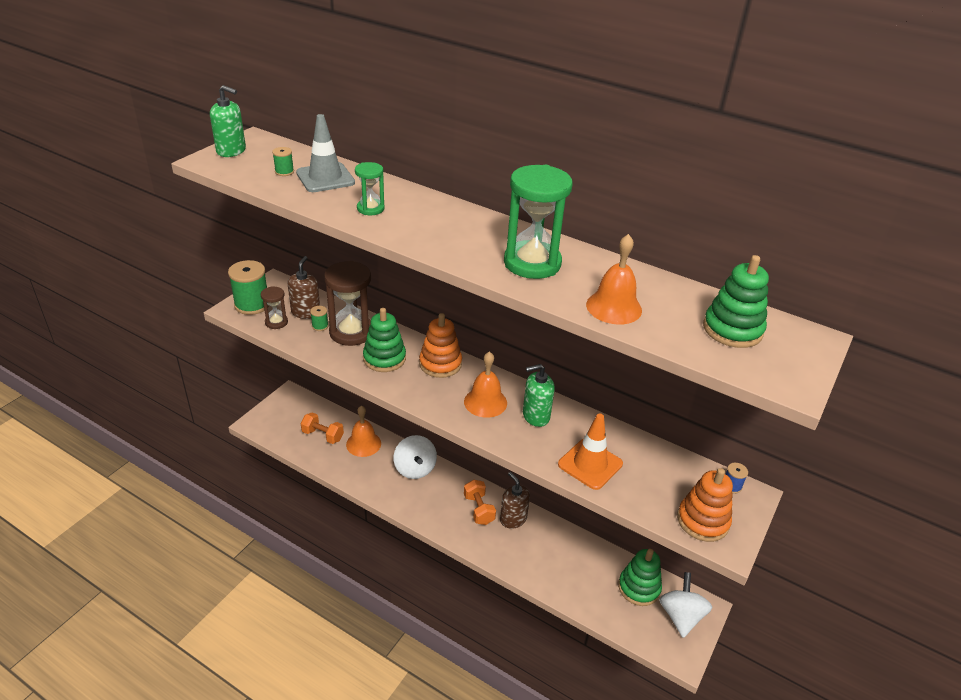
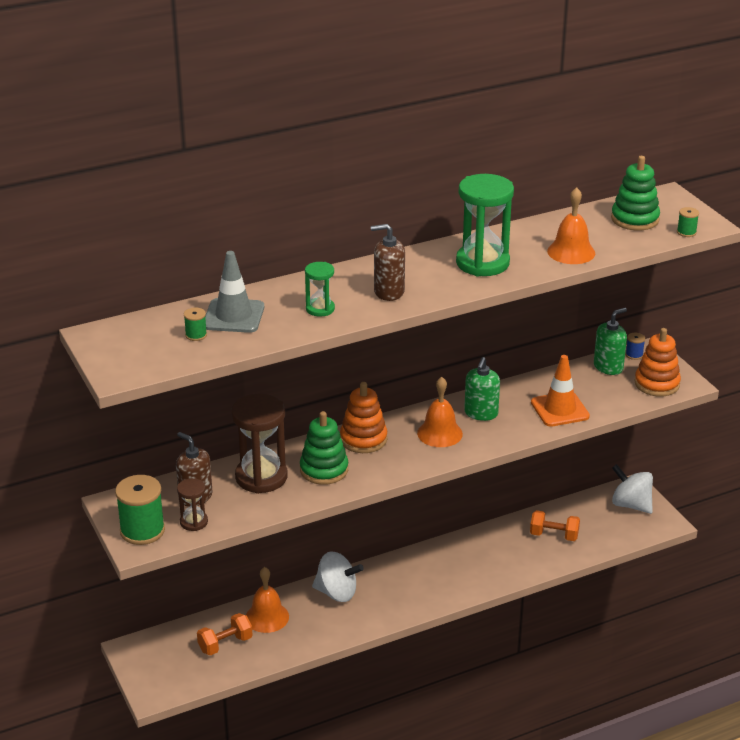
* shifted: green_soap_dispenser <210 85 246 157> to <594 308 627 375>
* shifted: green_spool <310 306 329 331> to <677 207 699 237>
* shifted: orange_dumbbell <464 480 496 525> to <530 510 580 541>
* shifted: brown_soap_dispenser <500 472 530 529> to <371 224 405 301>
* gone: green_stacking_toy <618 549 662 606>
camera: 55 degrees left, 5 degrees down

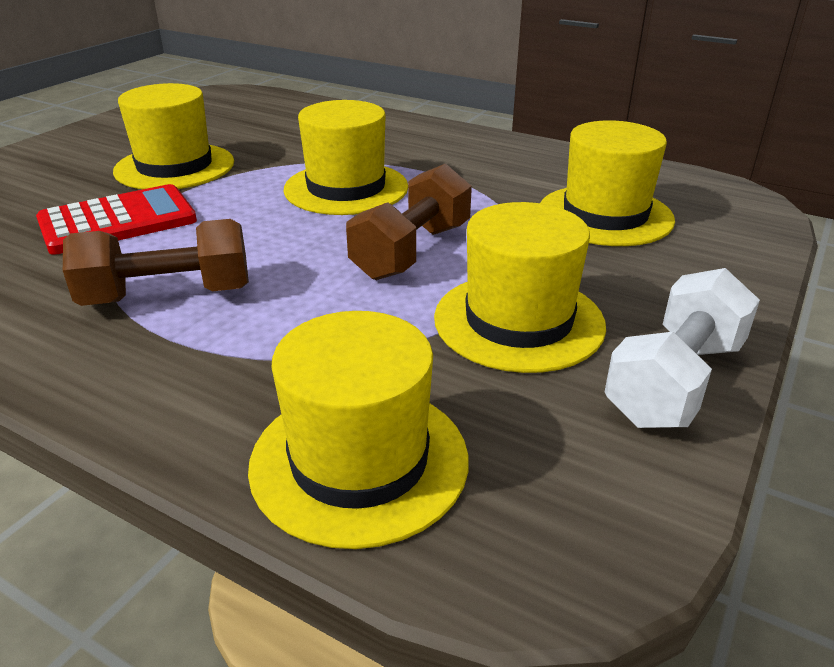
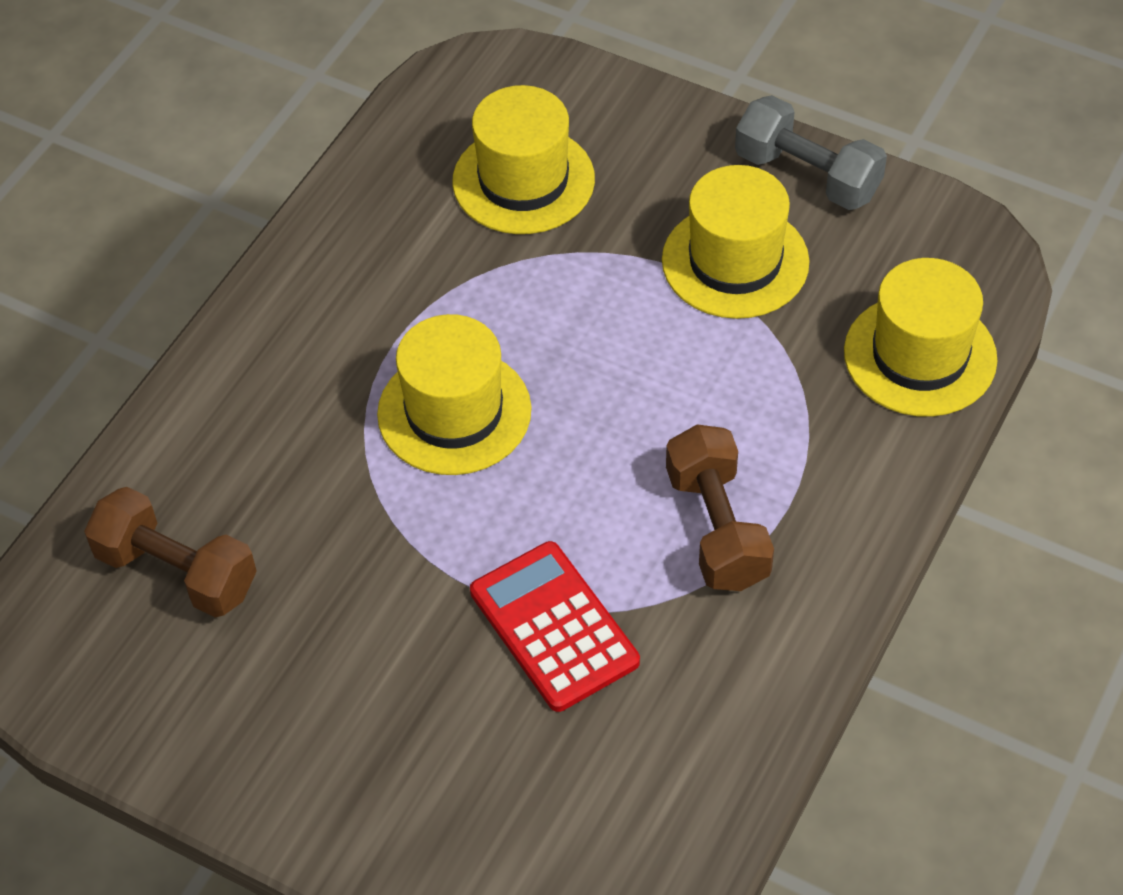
* gone: yellow_hat <113 83 234 189>
* shifted: brown_dumbbell <346 164 472 280> to <84 487 257 617>
* repainted: white_dumbbell <605 268 760 428> to grey_dumbbell <735 95 887 210>
camera: 90 degrees left, 20 degrees up

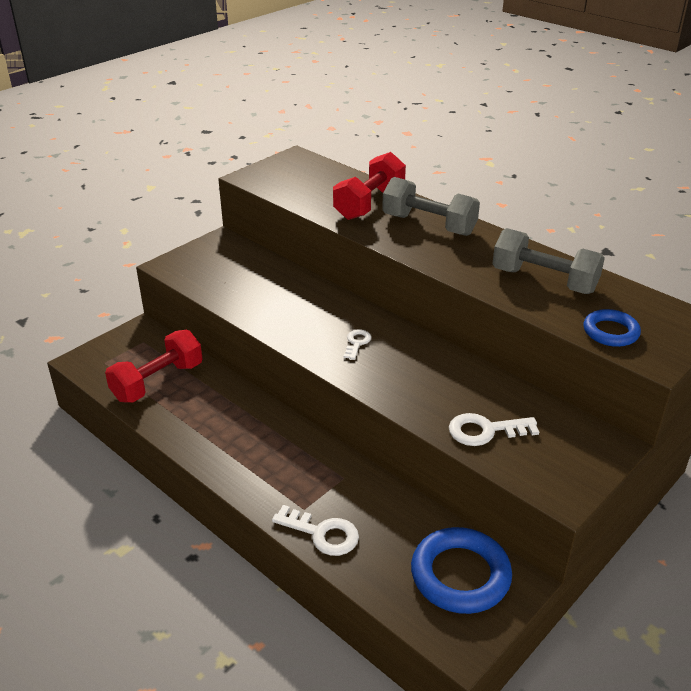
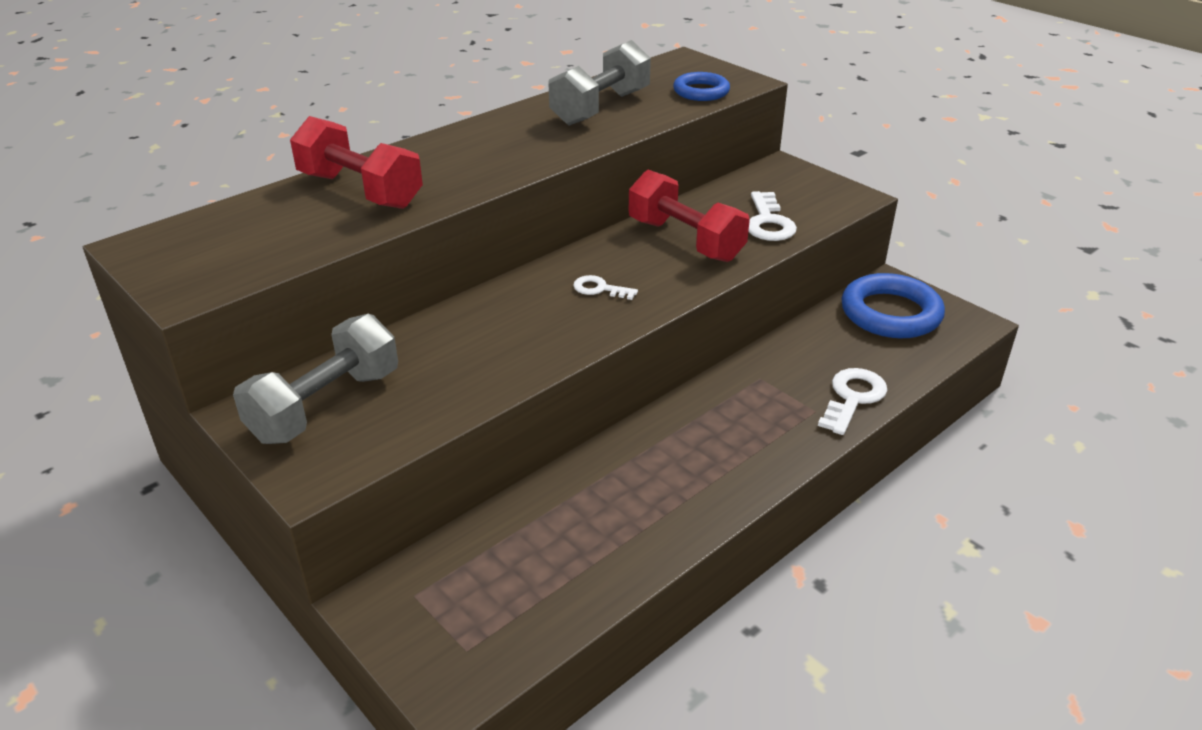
* shifted: red_dumbbell <105 330 203 403> to <629 170 750 262>
* shifted: grey_dumbbell <382 177 480 236> to <233 314 398 444>
camera: 85 degrees left, 0 degrees up

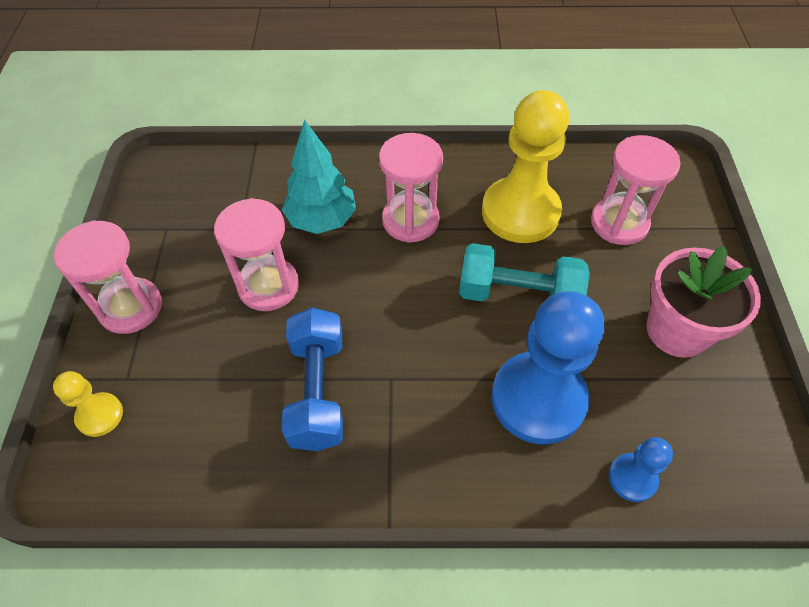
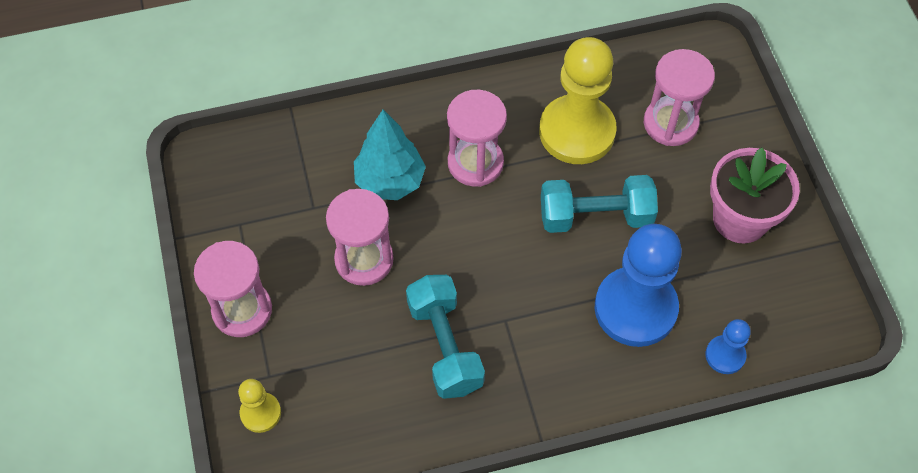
* repainted: blue_dumbbell <282 308 343 451> to turquoise_dumbbell <406 275 485 399>
camera: 15 degrees left, 5 degrees up

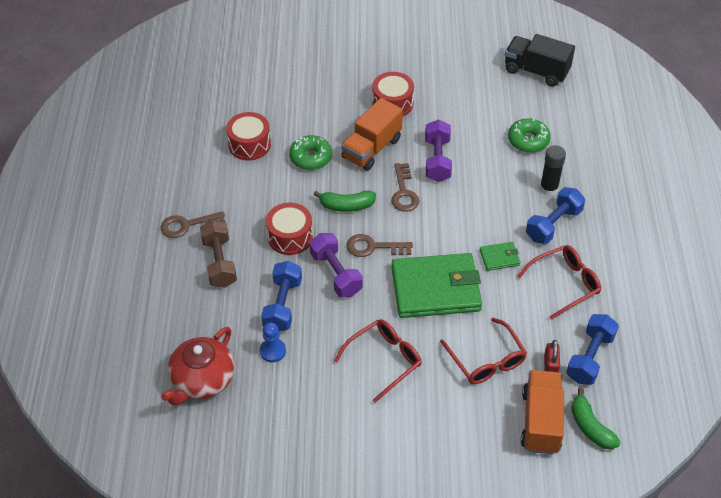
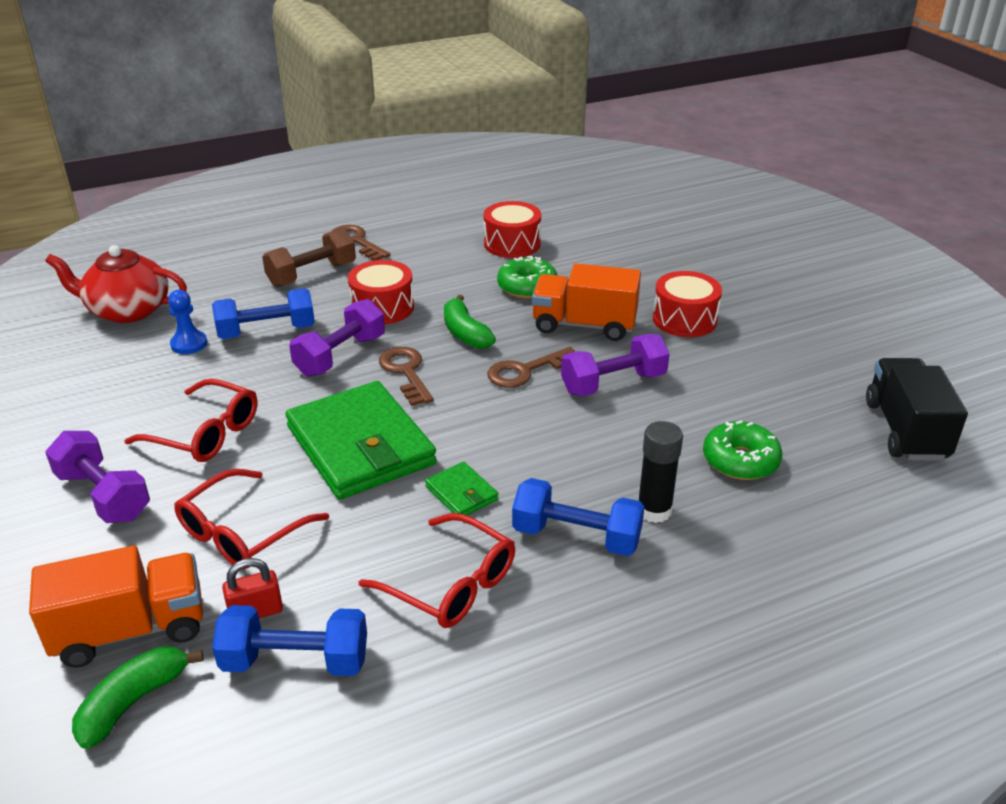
* new: purple_dumbbell <45 431 150 523>
camera: 65 degrees right, 15 degrees down

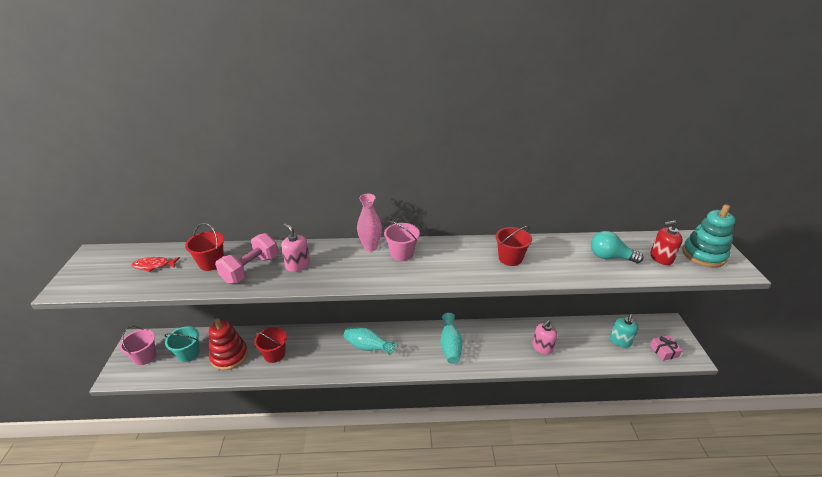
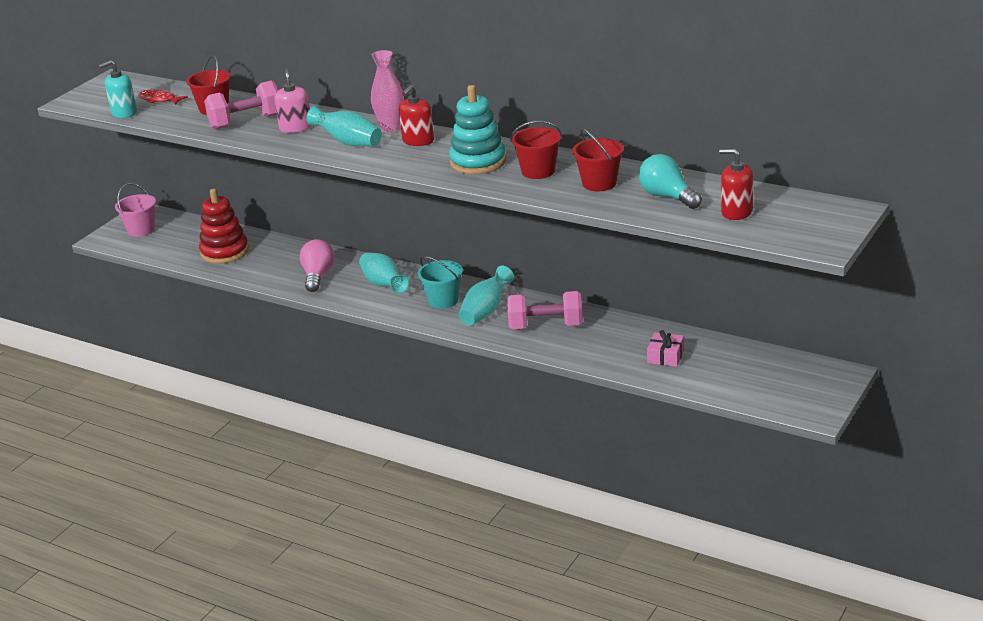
* shifted: turquoise_bucket <164 326 200 362> to <418 256 463 309>
* shifted: red_bucket <254 327 287 363> to <572 128 624 191>
* swapped: pink_bucket <384 221 420 261> to red_soap_dispenser <399 85 434 146>
* gone: pink_soap_dispenser <532 320 557 355>
* shifted: turquoise_soap_dispenser <610 314 639 348> to <99 60 137 118>
* shifted: pink_gift <650 335 683 361> to <647 330 684 367>
* shifted: turquoise_stacking_toy <682 204 735 267> to <449 85 506 174>
* new: pink_light_bulb <299 239 335 292>
* new: turquoise_vase <306 106 382 146>
* new: pink_dumbbell <507 291 583 329>
camera: 35 degrees right, 5 degrees down

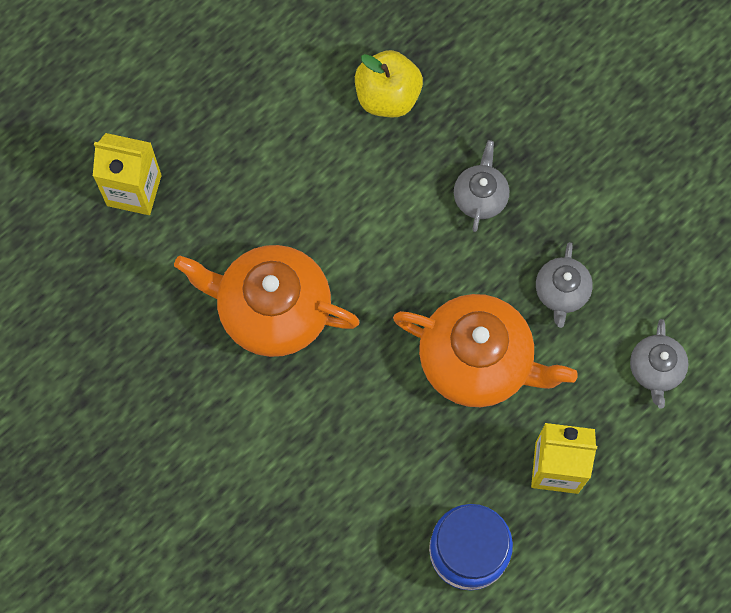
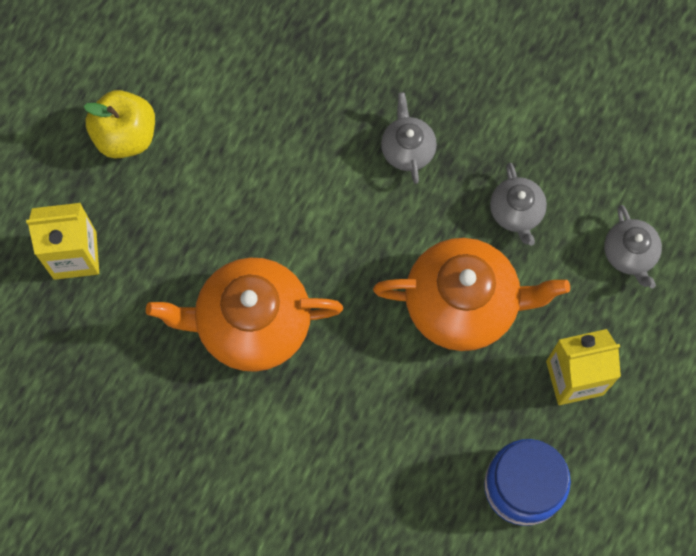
* shifted: yellow_apple <355 50 423 117> to <84 90 155 158>
camera: 20 degrees left, 0 degrees up

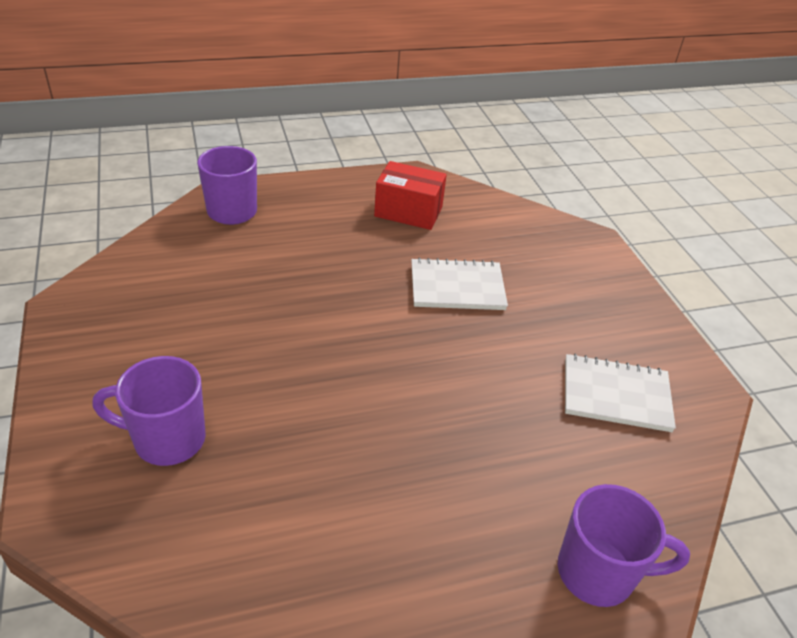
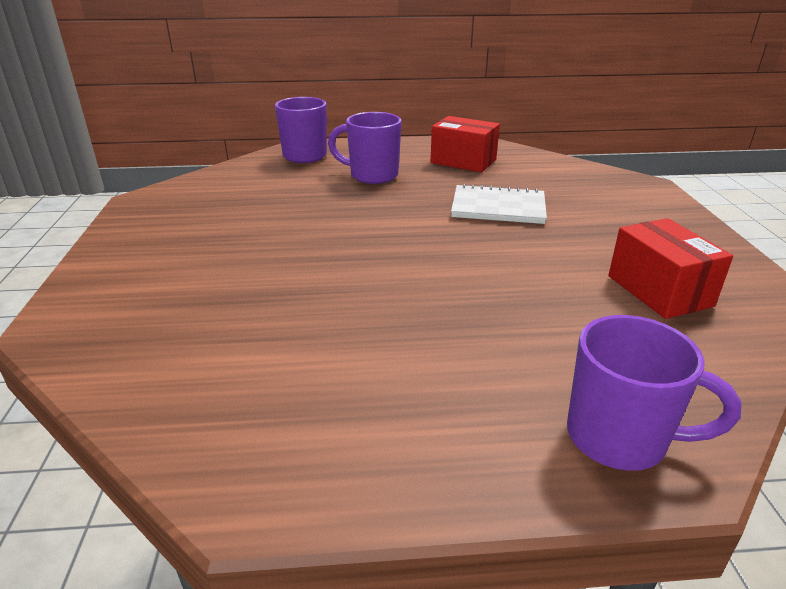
* shifted: purple_mug <92 356 206 466> to <328 112 402 184>
* swapped: white_notebook <565 354 676 432> to red_box <608 218 733 319>
camera: 15 degrees right, 10 degrees down

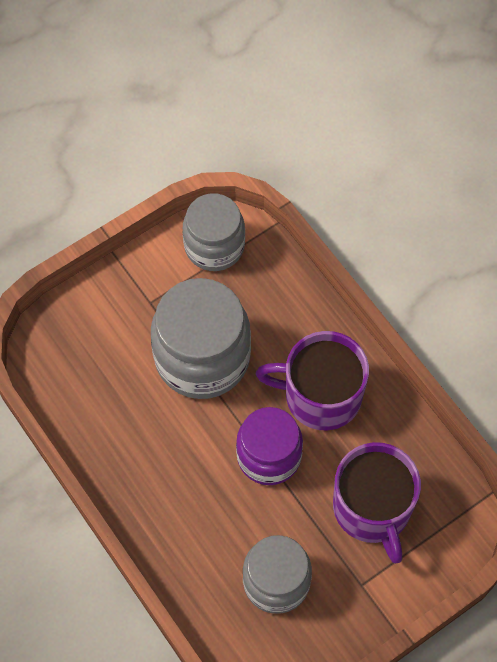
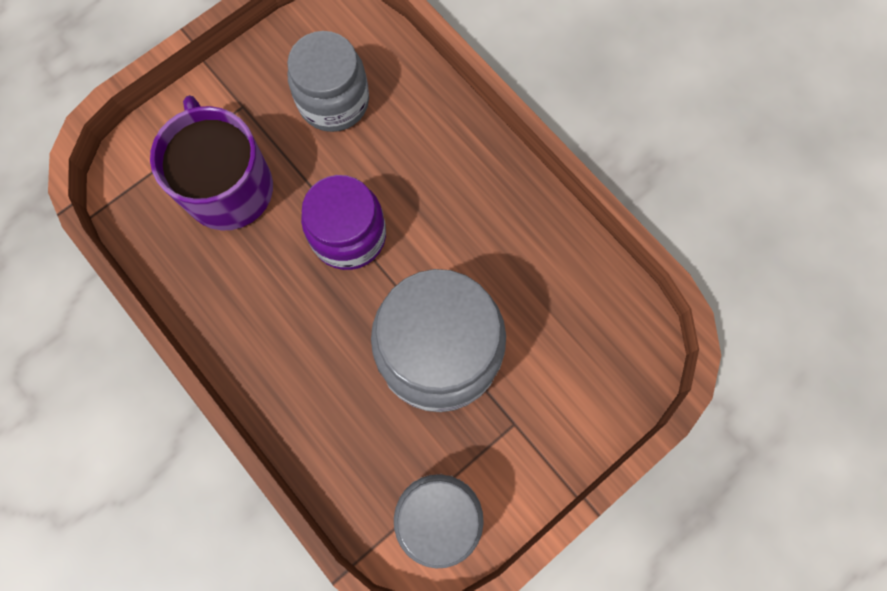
* gone: purple_mug <256 331 369 430>
camera: 175 degrees right, 10 degrees up

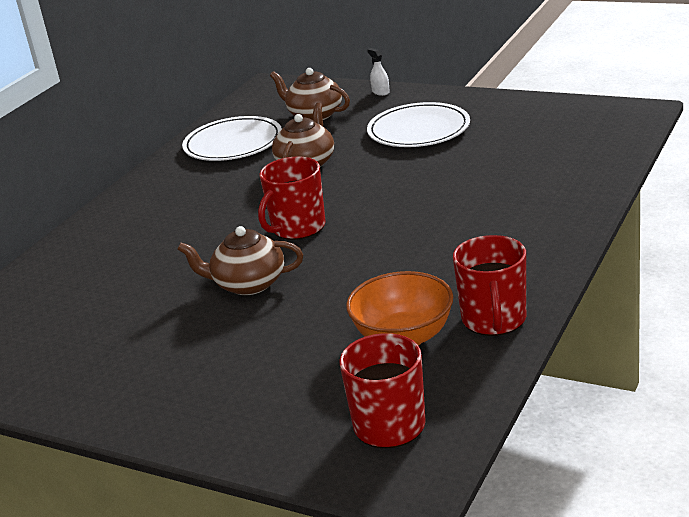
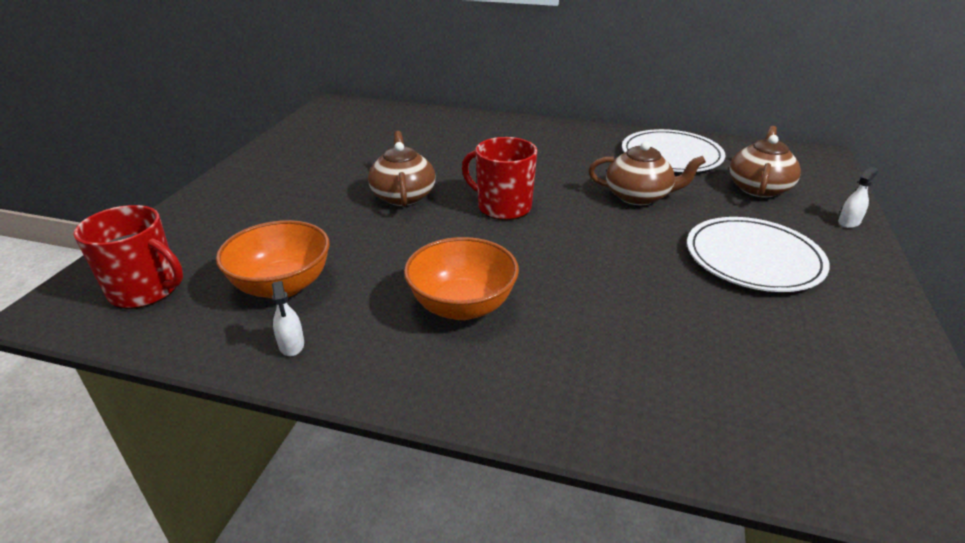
* swapped: red_mug <453 235 526 336> to white_spray_bottle <272 281 304 356>
* new: orange_bowl <404 237 519 320>
camera: 75 degrees right, 5 degrees up

